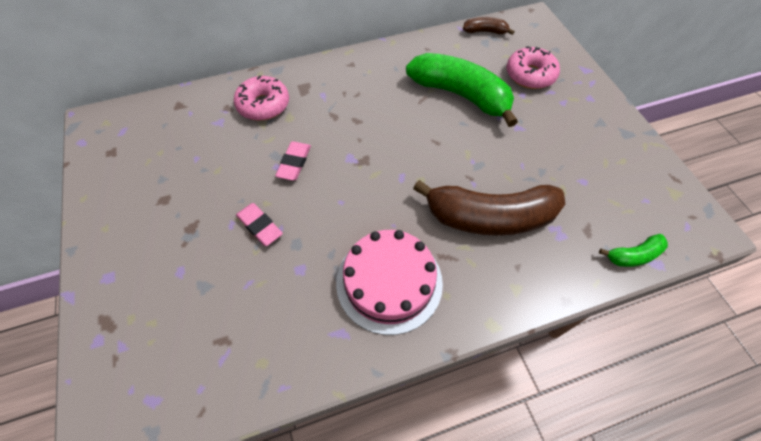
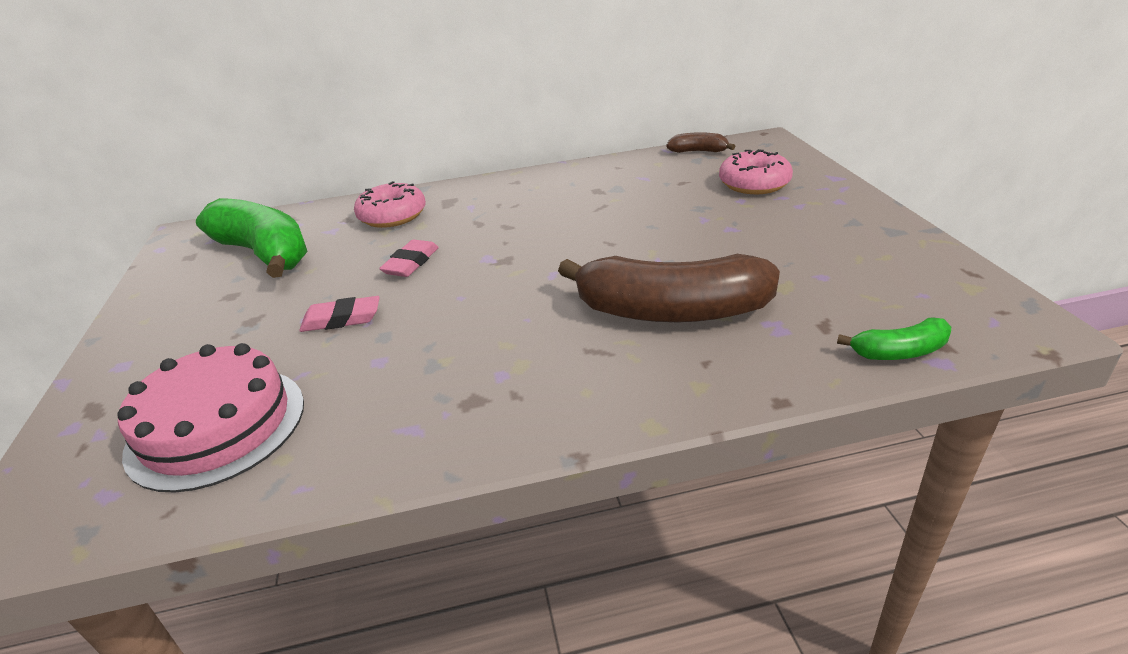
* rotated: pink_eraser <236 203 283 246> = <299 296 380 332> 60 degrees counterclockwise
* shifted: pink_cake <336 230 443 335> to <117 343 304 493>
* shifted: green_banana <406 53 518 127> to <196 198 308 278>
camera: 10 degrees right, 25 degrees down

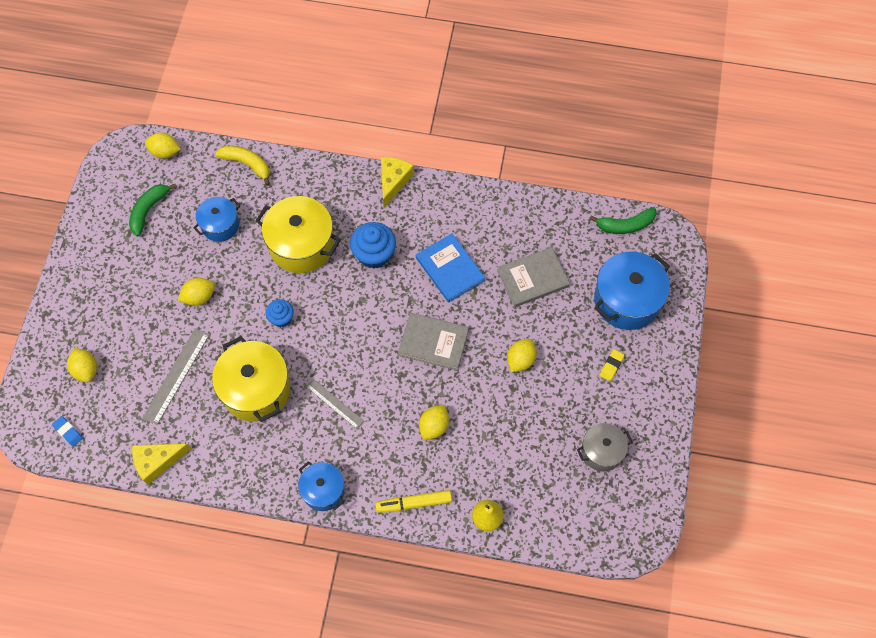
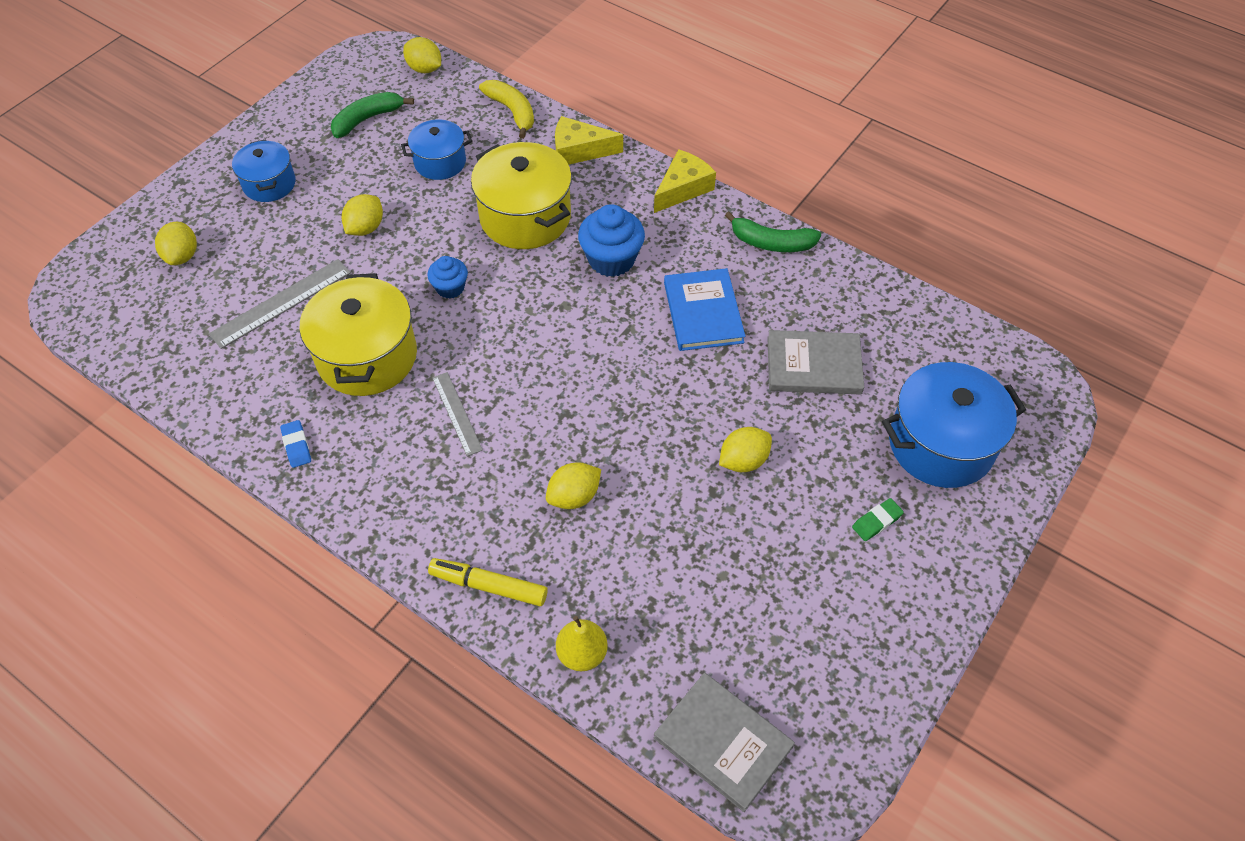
* shifted: blue_eraser <52 416 83 447> to <280 420 311 468>
* shifted: yellow_cheese <132 444 191 485> to <555 116 623 165>
* rotated: yellow_lemon <178 278 215 306> = <342 194 383 236> 60 degrees counterclockwise
* shifted: blue_pot <298 461 345 511> to <232 139 296 202>
* shifted: grey_book <398 313 469 370> to <654 673 795 812>
* gone: grey_pot <577 423 632 472>
* shifted: green_banana <589 207 656 234> to <725 212 821 252>
* repainted: yellow_eraser <600 349 625 381> to green_eraser <852 498 904 541>
camera: 25 degrees right, 10 degrees down

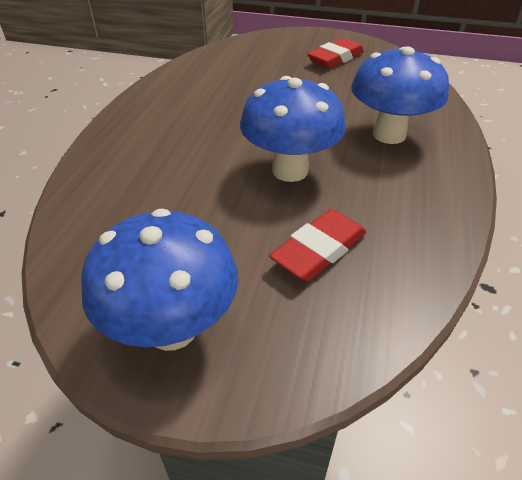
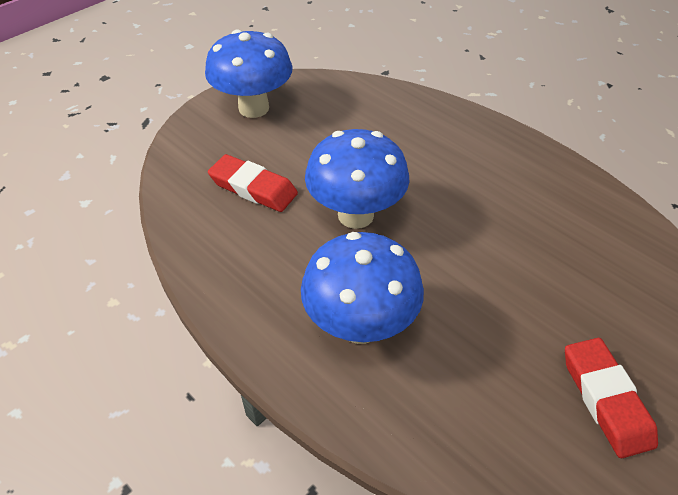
* rotated: red_eraser <269 209 366 281> = <208 154 298 212> 45 degrees counterclockwise
camera: 120 degrees right, 5 degrees up

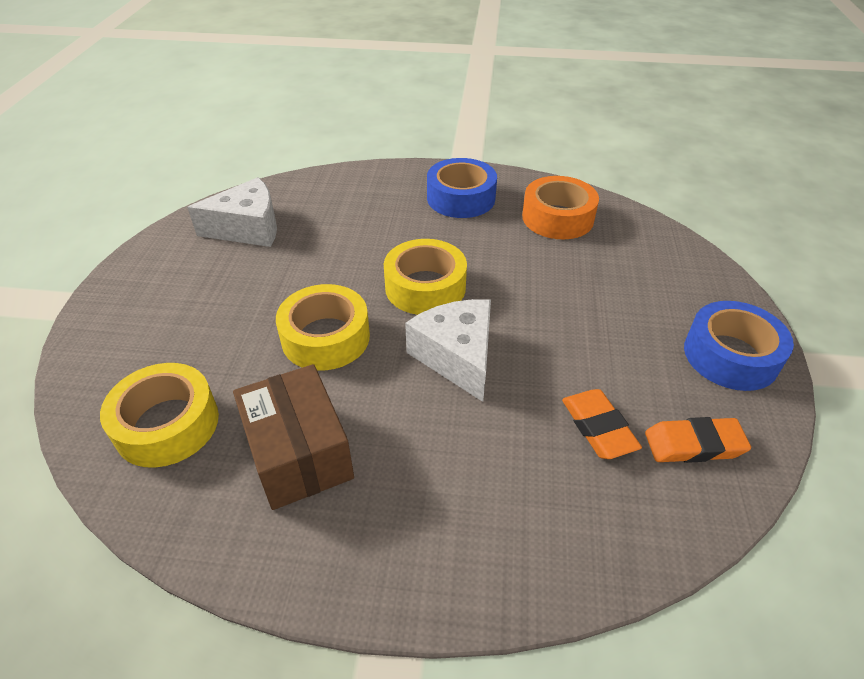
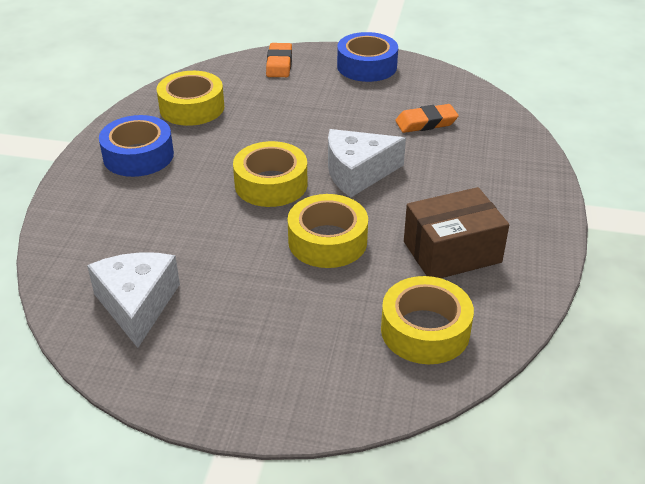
* repainted: orange_tape <522 176 599 239> to yellow_tape <157 71 224 126>
* shifted: orange_eraser <645 417 751 463> to <266 43 292 77>
camera: 85 degrees left, 5 degrees down

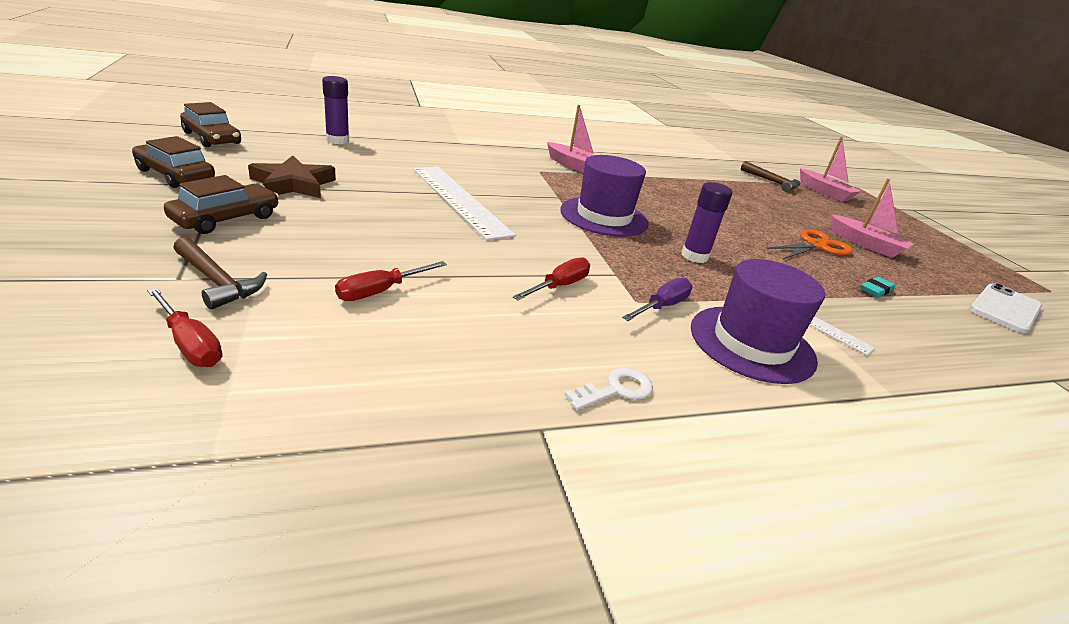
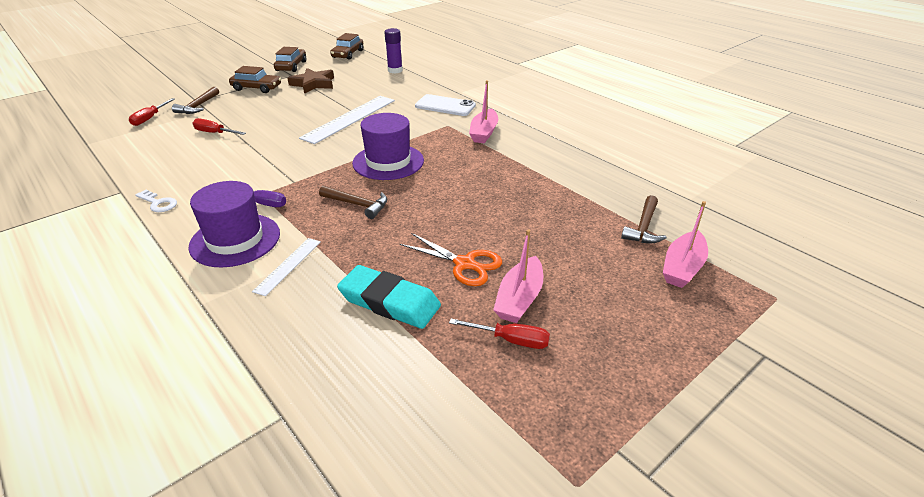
* shifted: red_screwdriver <513 257 590 300> to <449 318 550 349>
* swapped: purple_glue_stick <681 182 732 263> to brown_hammer <319 186 388 219>
* scaled: turquoise_eraser <861 277 895 298> = <337 265 441 329> x2.18
* shifted: white_phone <970 283 1042 333> to <415 94 476 116>
camera: 70 degrees right, 5 degrees up

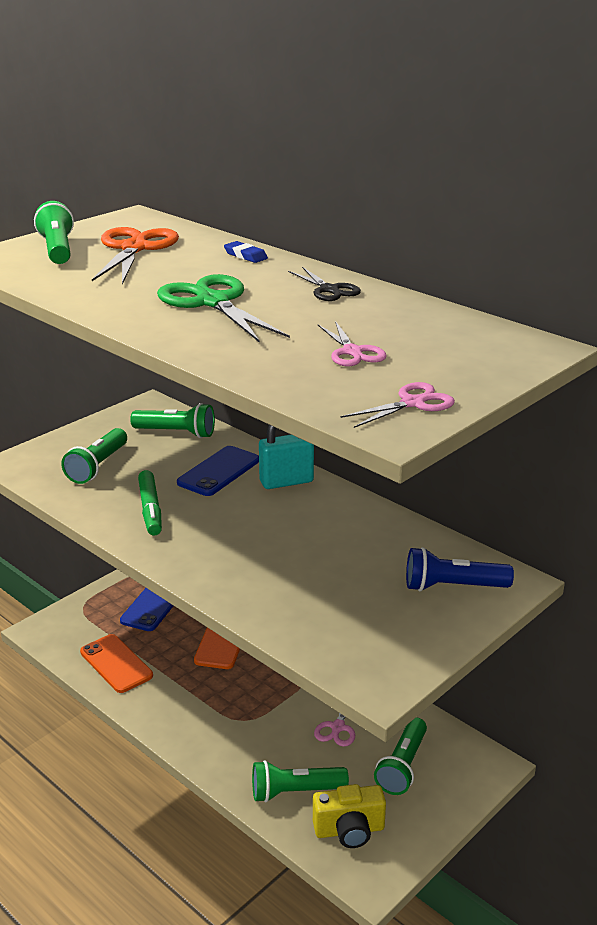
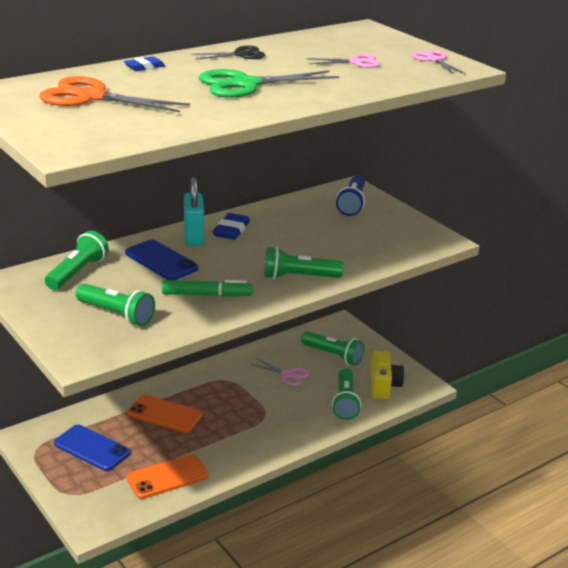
* shifted: green_flashlight <34 201 74 264> to <264 246 344 279>
* new: blue_eraser <213 213 250 240>
camera: 80 degrees left, 0 degrees up

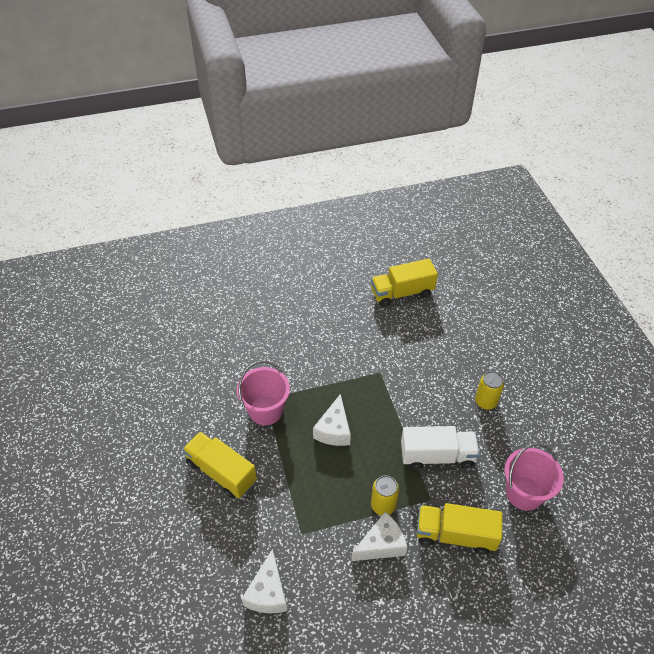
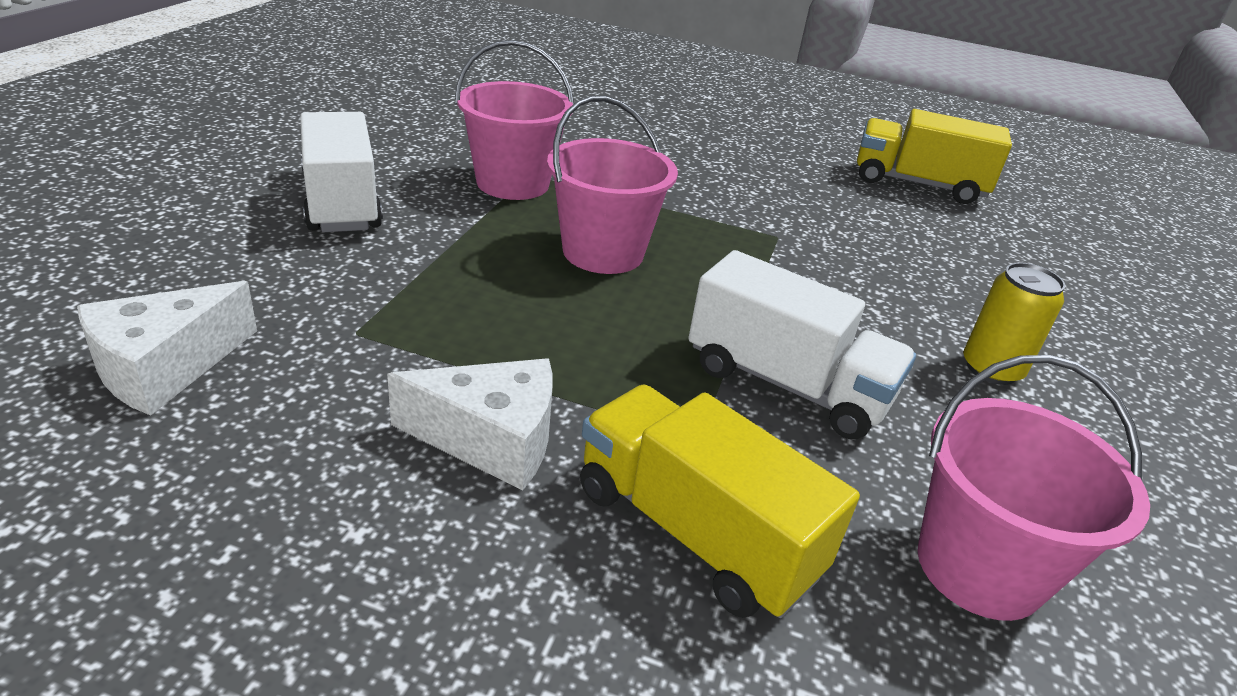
* repainted: yellow_truck <182 432 257 499> to white_truck <300 112 383 232>
* swapped: white_cheese <313 394 351 446> to pink_bucket <547 96 678 274>
* gone: yellow_can <371 475 399 515>
camera: 30 degrees right, 15 degrees down

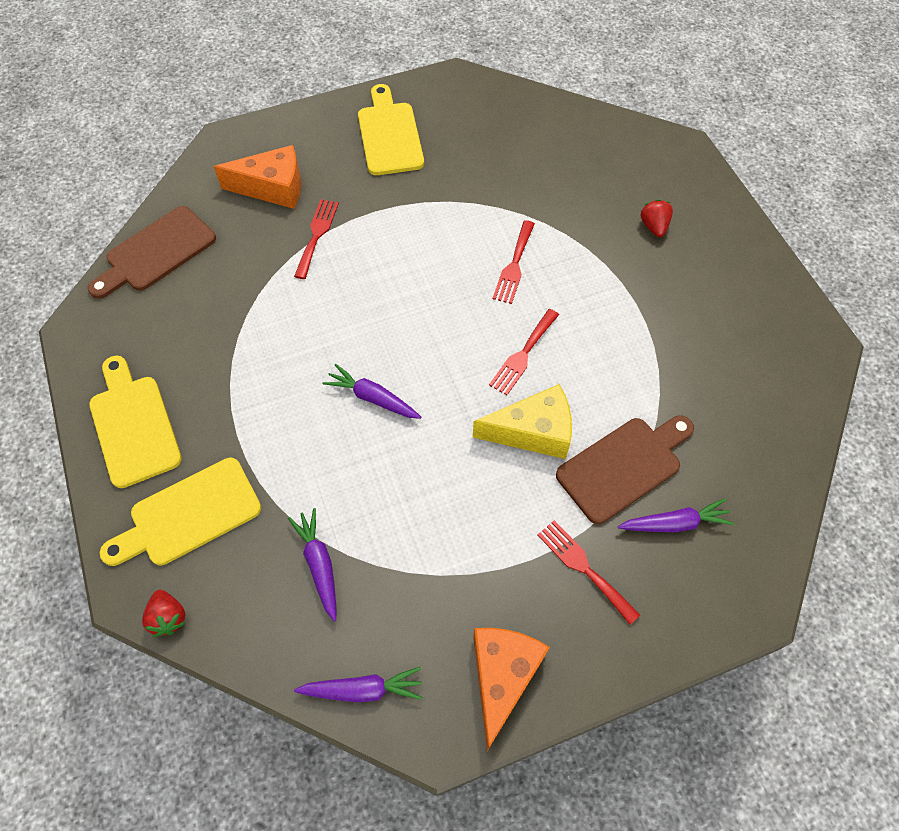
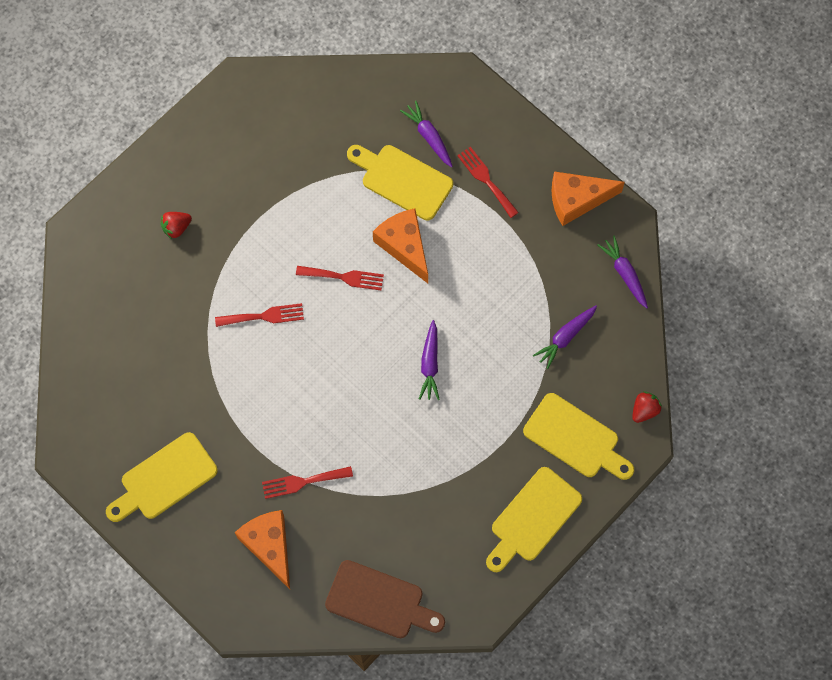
* repainted: yellow_cheese <473 384 572 459> to orange_cheese <373 208 428 283>
* rotated: red_fork <537 520 640 625> = <457 147 519 218> 120 degrees clockwise
* repainted: brown_cutting_board <556 415 694 524> to yellow_cutting_board <347 145 453 221>
camera: 115 degrees left, 10 degrees up

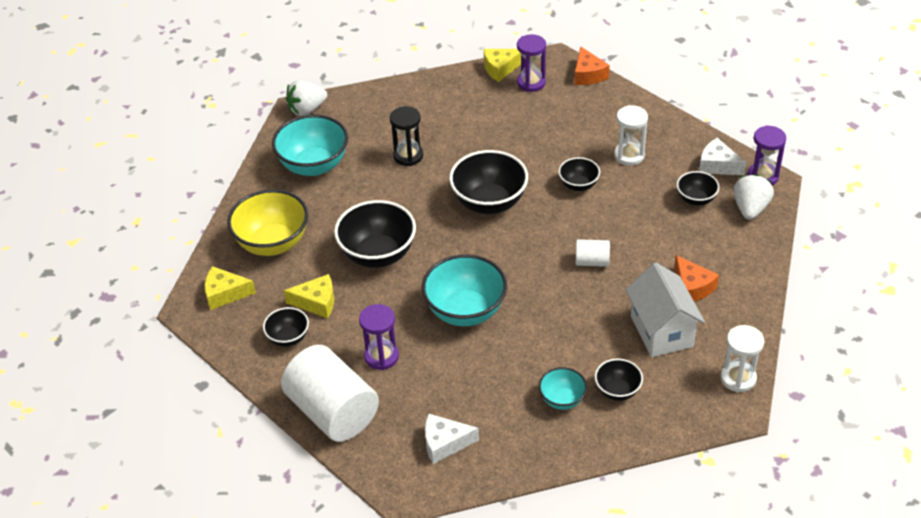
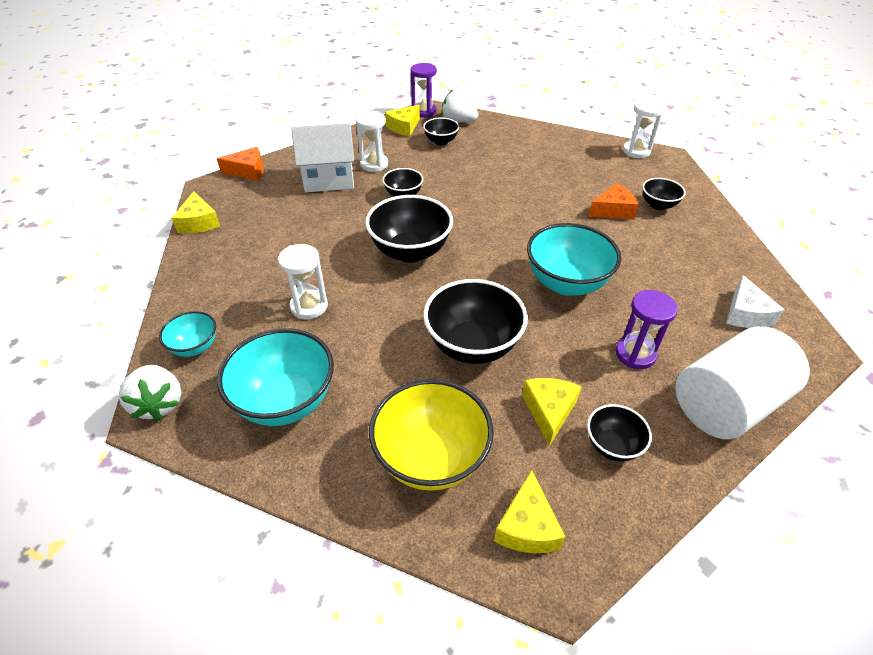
* repainted: black_hourglass <390 106 423 166> to white_hourglass <278 244 328 319>
* gone: purple_hourglass <517 34 546 92>
* shifted: turquoise_bowl <539 367 587 410> to <159 311 216 357>
* gone: white_cylinder <576 239 610 267>
* shifted: white_house <626 263 705 357> to <292 123 354 192>
* shifted: orange_cheese <674 255 719 301> to <588 183 639 220>
* repainted: white_cheese <699 138 747 175> to yellow_cheese <385 105 420 136>
camera: 85 degrees left, 0 degrees up

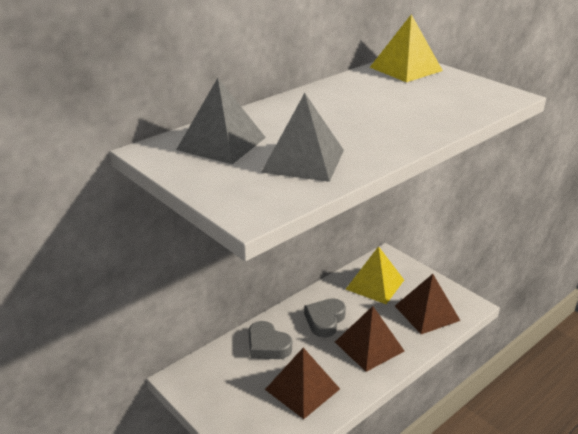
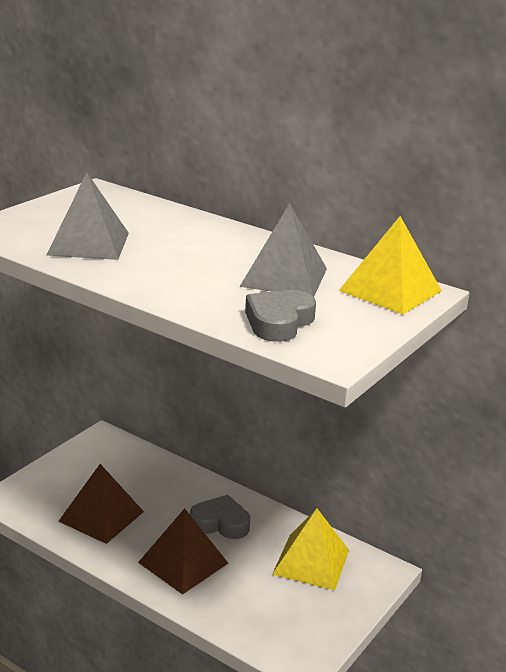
* shifted: grey_pyramid <176 78 266 164> to <239 203 327 297>
* shifted: grey_heart <249 321 292 359> to <245 290 316 342>
* gone: brown_pyramid <395 274 460 334>
camera: 75 degrees right, 5 degrees down

